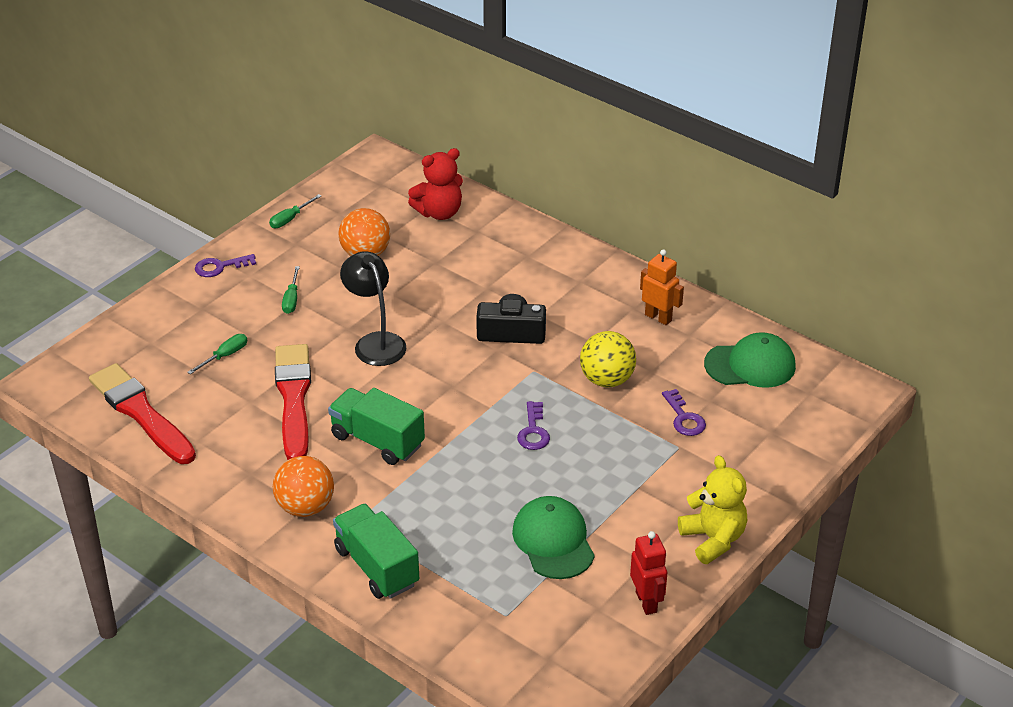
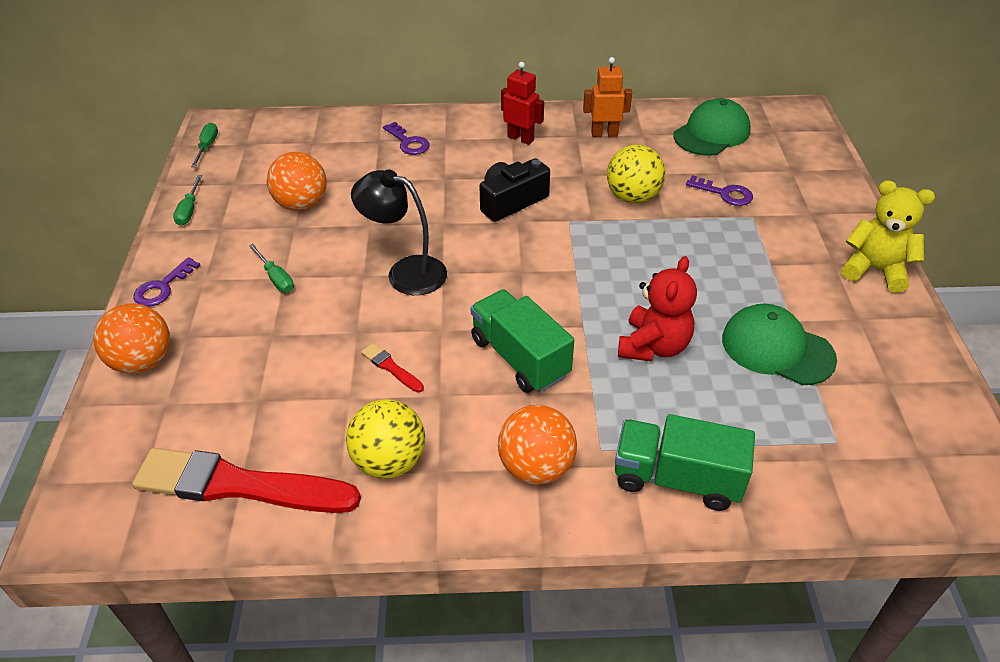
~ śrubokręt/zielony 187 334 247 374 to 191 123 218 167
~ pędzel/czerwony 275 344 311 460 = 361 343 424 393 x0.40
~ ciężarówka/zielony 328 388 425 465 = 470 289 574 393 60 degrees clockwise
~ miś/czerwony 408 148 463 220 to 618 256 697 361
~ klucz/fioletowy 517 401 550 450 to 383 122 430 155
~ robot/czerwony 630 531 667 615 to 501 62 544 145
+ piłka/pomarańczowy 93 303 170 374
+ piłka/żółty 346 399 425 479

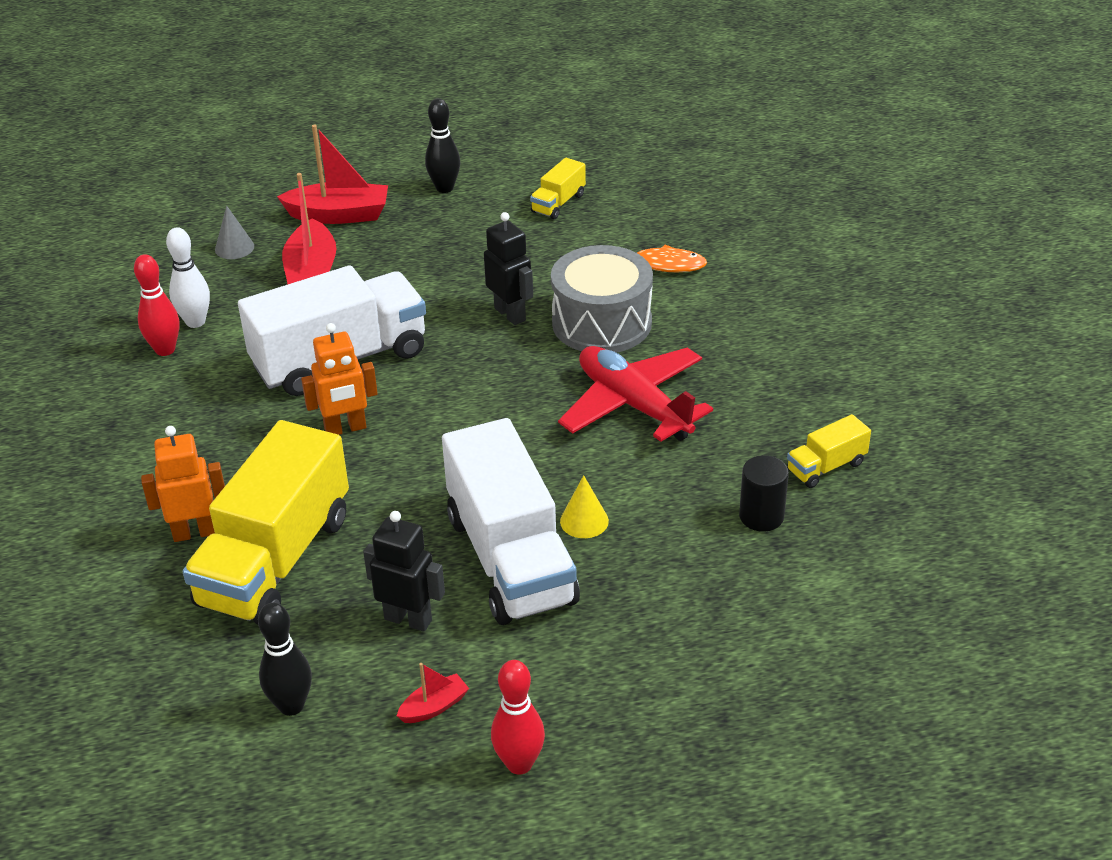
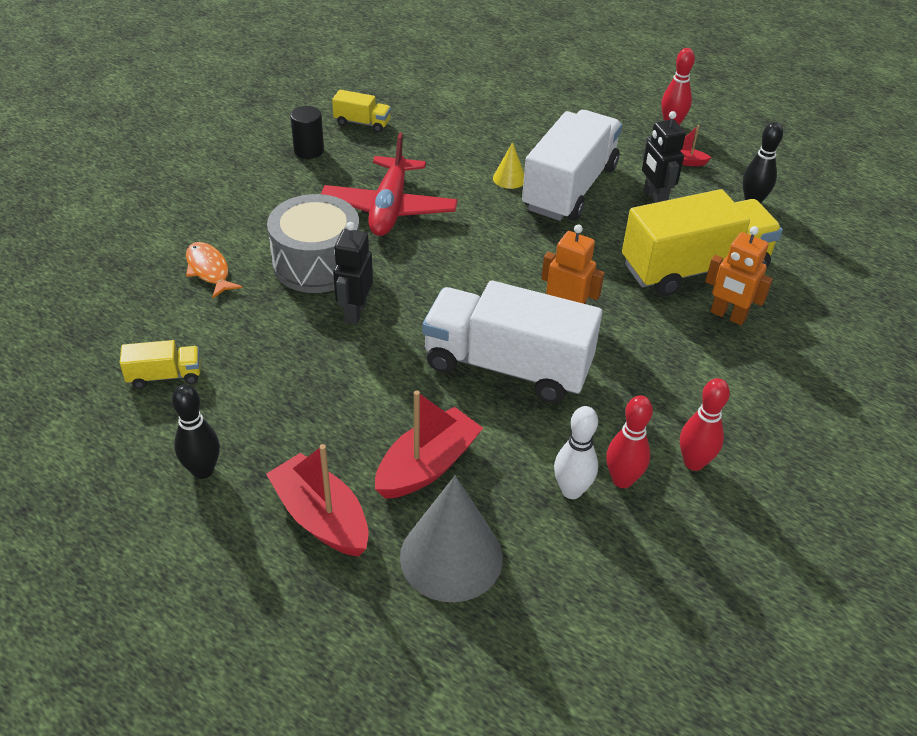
~ stożek/szary 215 206 254 259 = 400 475 503 602 x2.12
~ walec/czarny 739 455 789 532 to 290 106 324 159
+ kręgiel/czerwony 680 378 730 471

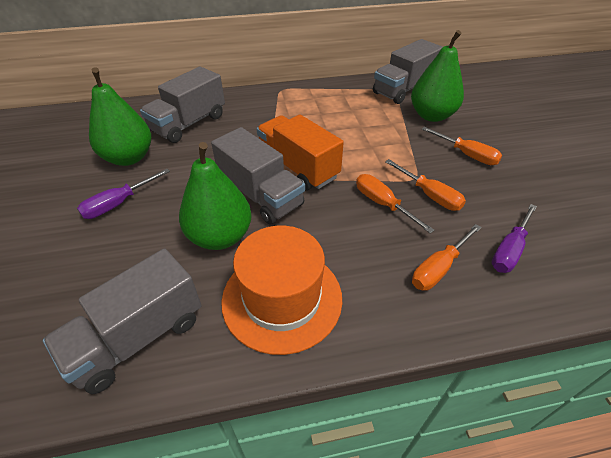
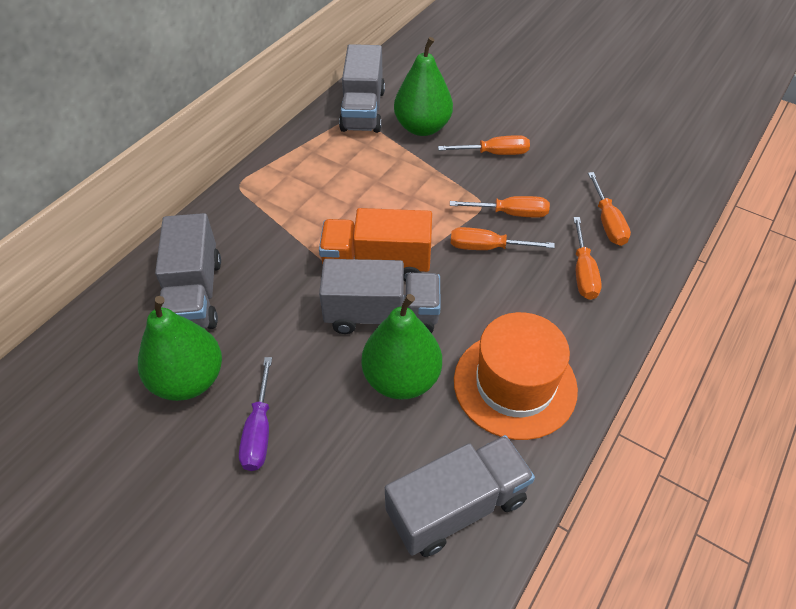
~ ciężarówka/szary 43 249 202 394 = 385 435 535 557 120 degrees counterclockwise
~ śrubokręt/fioletowy 491 204 537 273 to śrubokręt/pomarańczowy 588 172 631 246

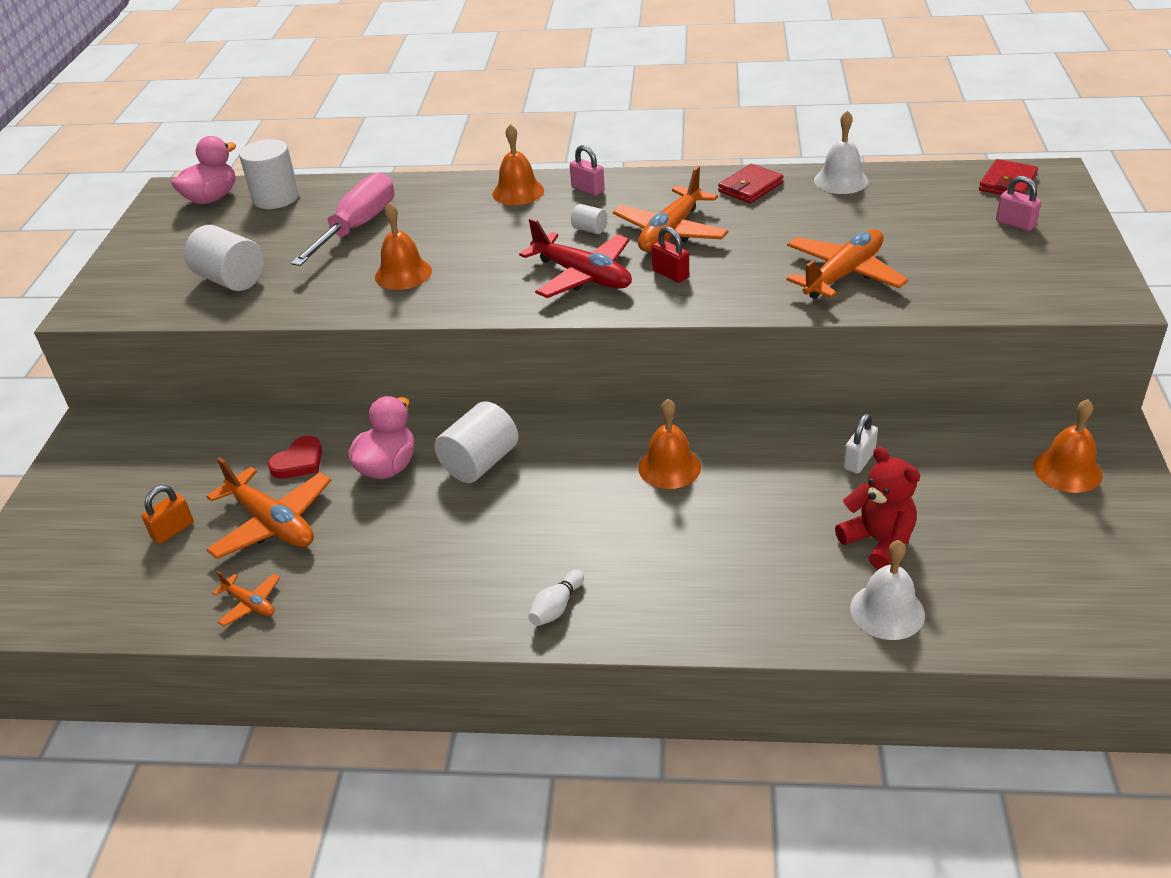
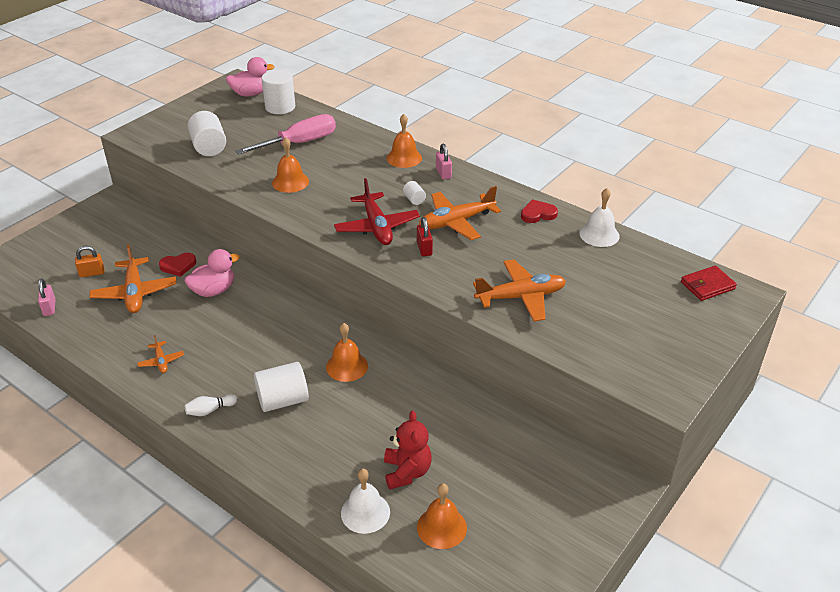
~ samolot/pomarańczowy 212 571 280 626 to 137 335 184 373
~ walec/biały 434 401 518 483 to 254 362 309 412
~ portfel/czerwony 718 164 784 203 to serce/czerwony 521 200 558 223
- kłódka/biały 843 413 878 474
~ kłódka/różowy 996 176 1041 231 to 38 278 56 316
~ dzwonek/pomarańczowy 1033 399 1103 493 to 417 483 467 549

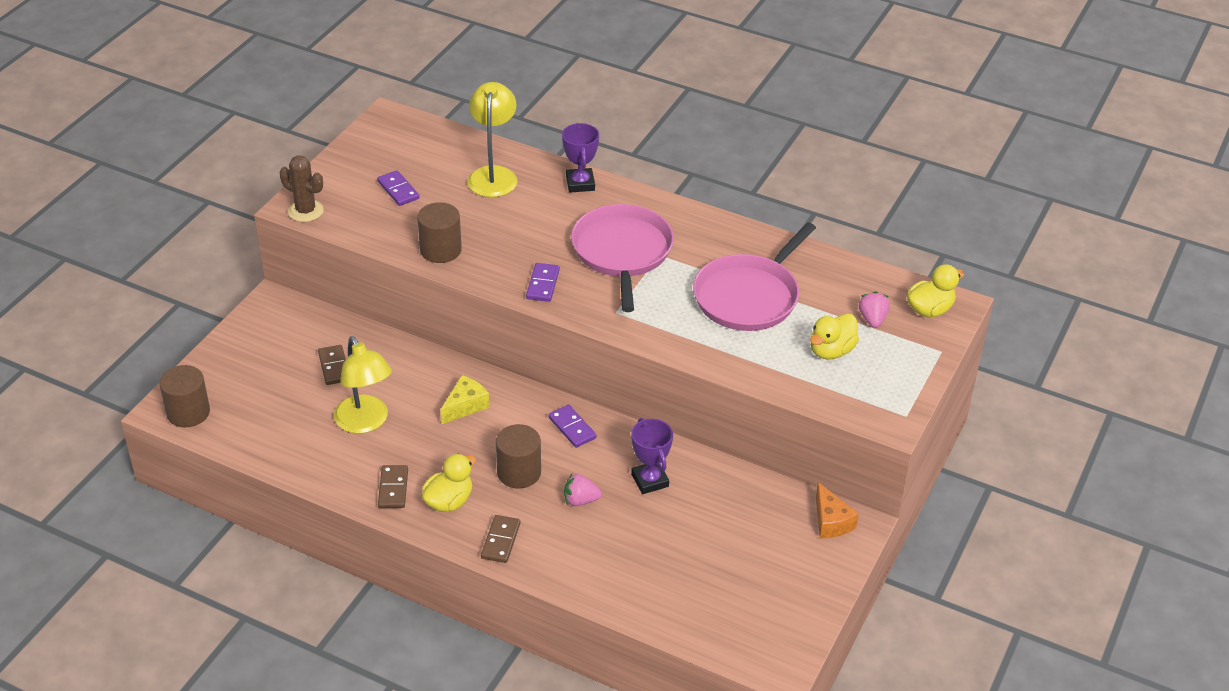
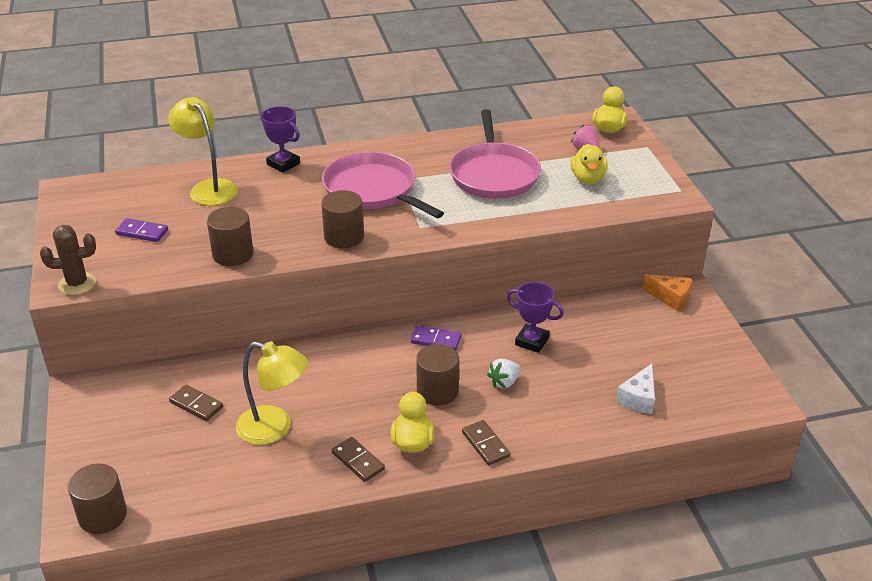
- ser/żółty 441 375 490 424
~ kostka domina/fioletowy 526 263 560 302 to walec/brązowy 321 190 364 248
~ truskawka/różowy 564 474 602 506 to truskawka/biały 487 359 520 388
+ ser/biały 616 364 655 414

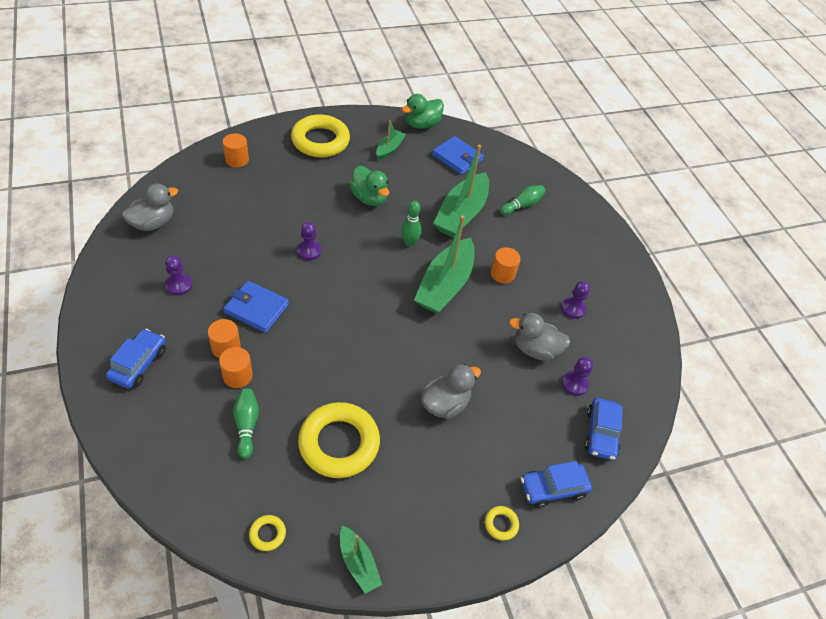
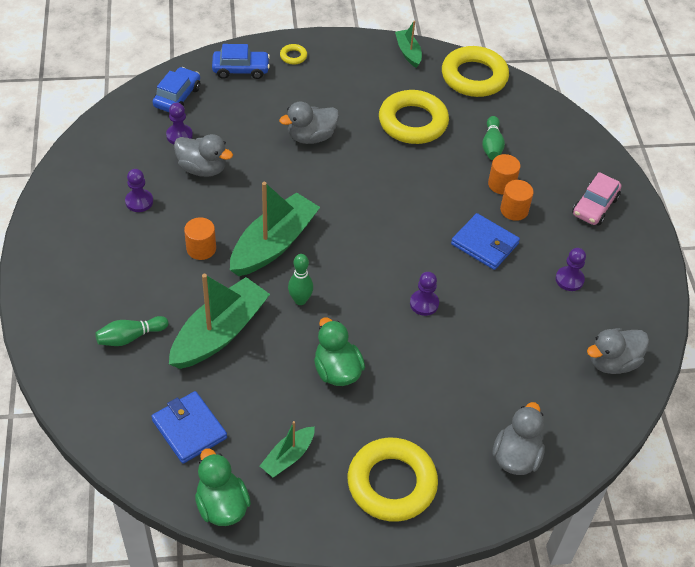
~ samochód/niebieski 106 329 166 388 to samochód/różowy 572 172 621 225
~ walec/pomarańczowy 223 133 249 168 to kaczka/szary 492 402 545 475
~ pierścień/żółty 249 515 286 551 = 442 46 509 97 x2.44
~ kaczka/zielony 402 94 444 129 = 195 448 251 526 90 degrees counterclockwise

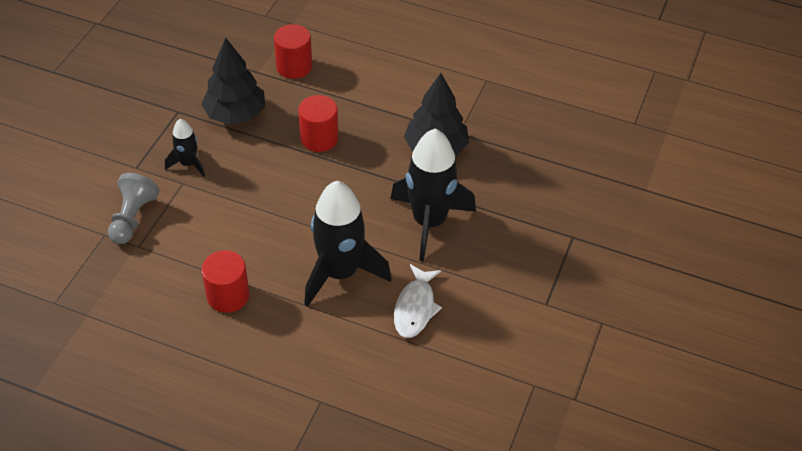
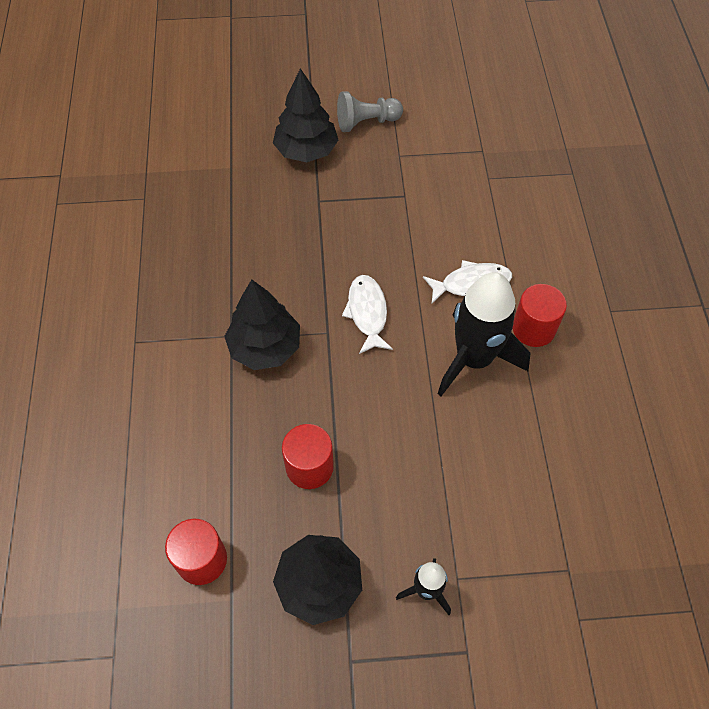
~ pionek/szary 108 173 159 244 to 337 91 403 132
~ walec/czerwony 201 250 250 313 to 512 284 567 347
~ rakieta/czarny 390 129 476 262 to ryba/biały 342 275 393 354
+ drzewko/czarny 273 68 338 163

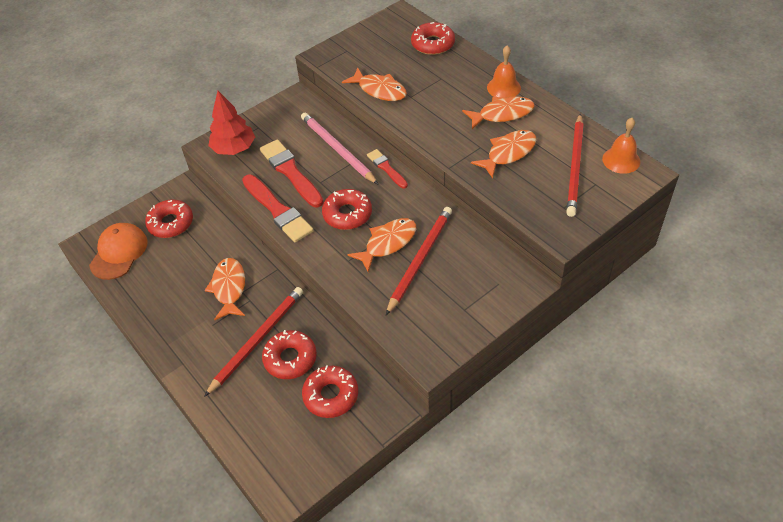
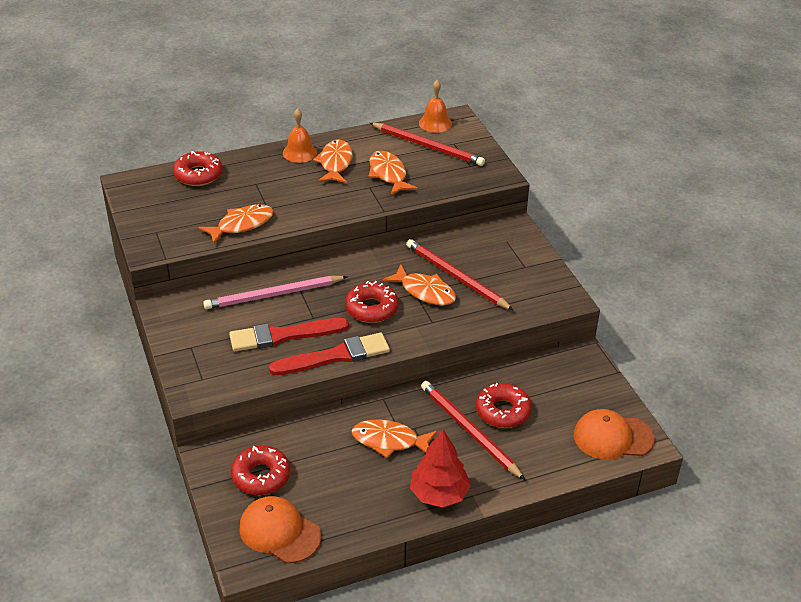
~ drzewko/czerwony 208 91 255 155 to 410 429 471 508
- donut/czerwony 302 365 358 418
~ ryba/pomarańczowy 348 218 416 272 = 383 264 456 306 150 degrees clockwise
- pędzel/czerwony 367 149 408 188
+ czapka/pomarańczowy 574 409 654 460

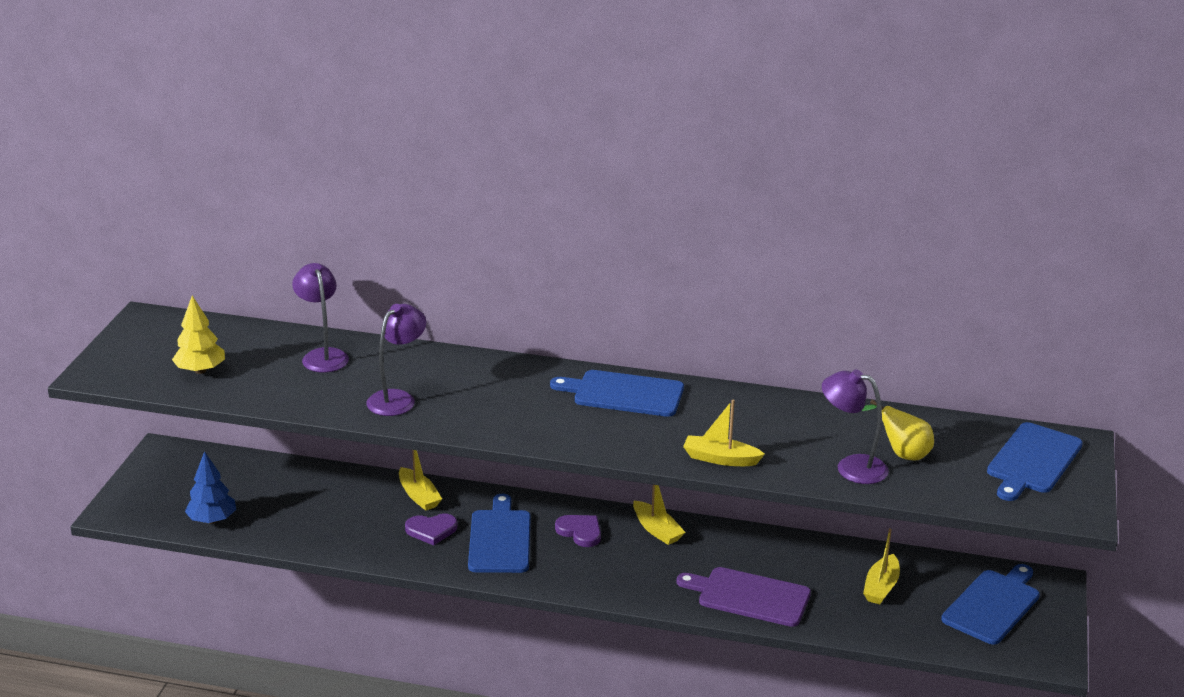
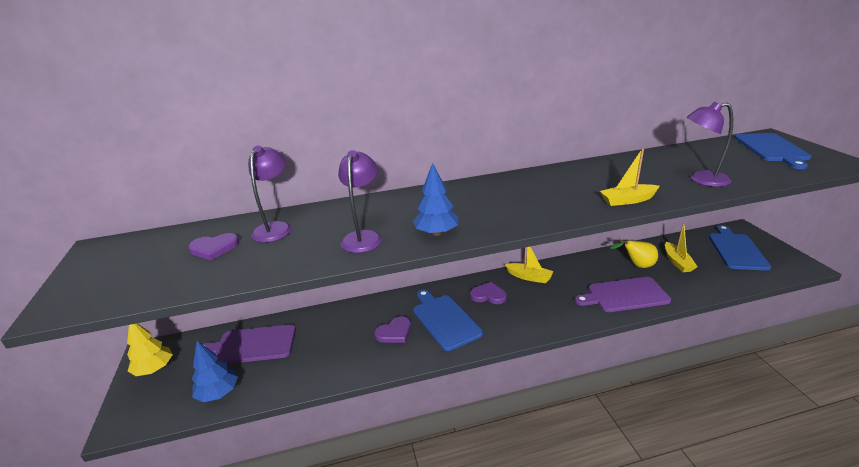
~ drzewko/żółty 172 296 225 374 to 127 323 173 376
~ lampka/fioletowy 292 263 349 373 = 248 146 292 243 60 degrees clockwise
- łódka/żółty 399 450 442 511
- deska do krojenia/niebieski 550 370 684 417
~ gruszka/żółty 862 399 934 461 to 610 240 658 268
+ serce/fioletowy 188 233 239 260
+ deska do krojenia/fioletowy 203 324 296 364
+ drzewko/niebieski 413 163 459 236

